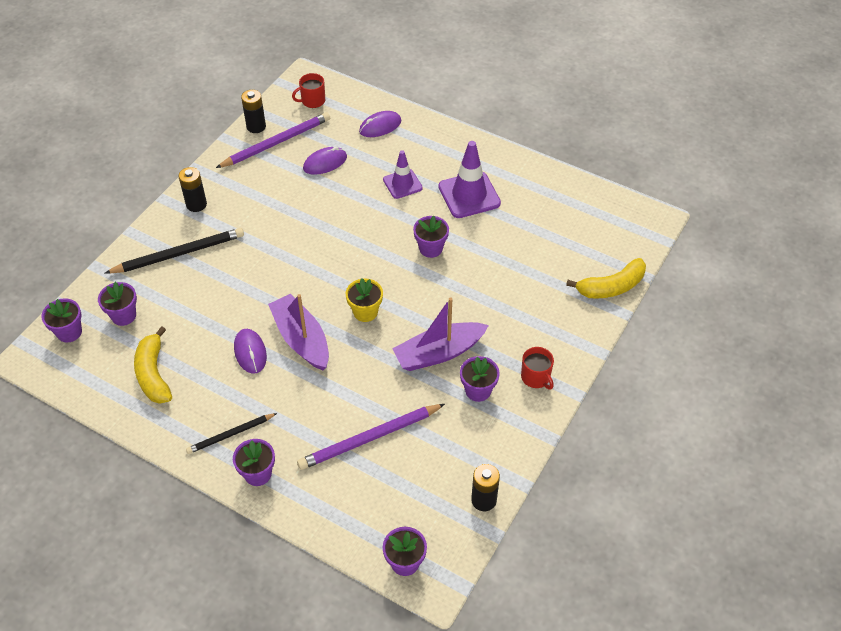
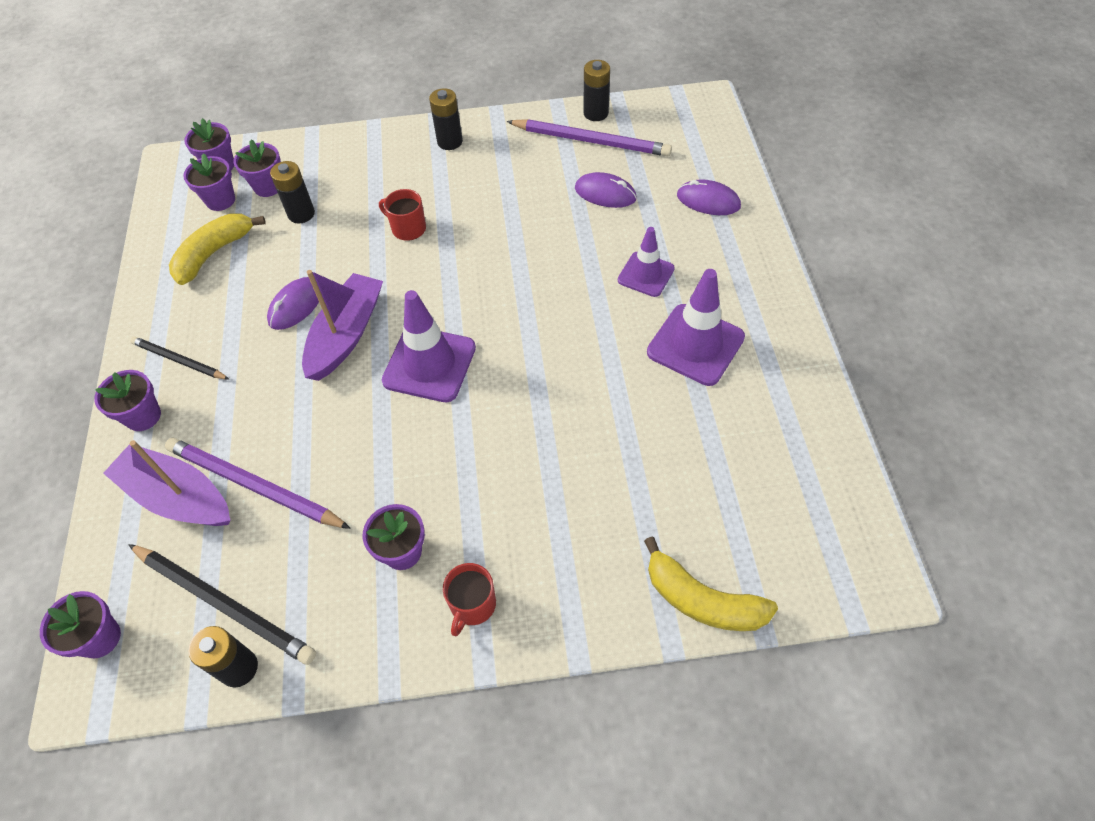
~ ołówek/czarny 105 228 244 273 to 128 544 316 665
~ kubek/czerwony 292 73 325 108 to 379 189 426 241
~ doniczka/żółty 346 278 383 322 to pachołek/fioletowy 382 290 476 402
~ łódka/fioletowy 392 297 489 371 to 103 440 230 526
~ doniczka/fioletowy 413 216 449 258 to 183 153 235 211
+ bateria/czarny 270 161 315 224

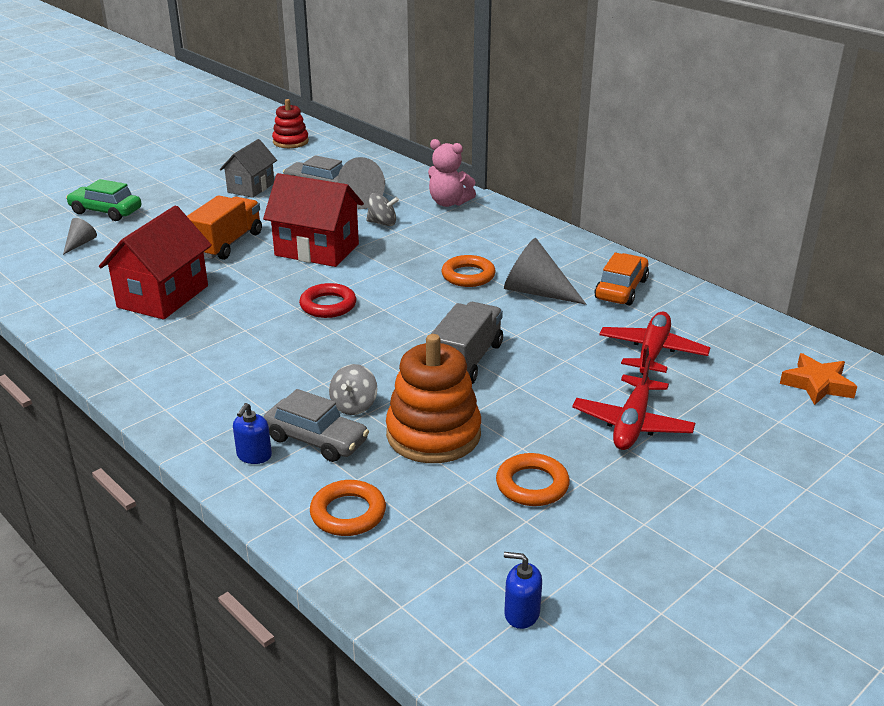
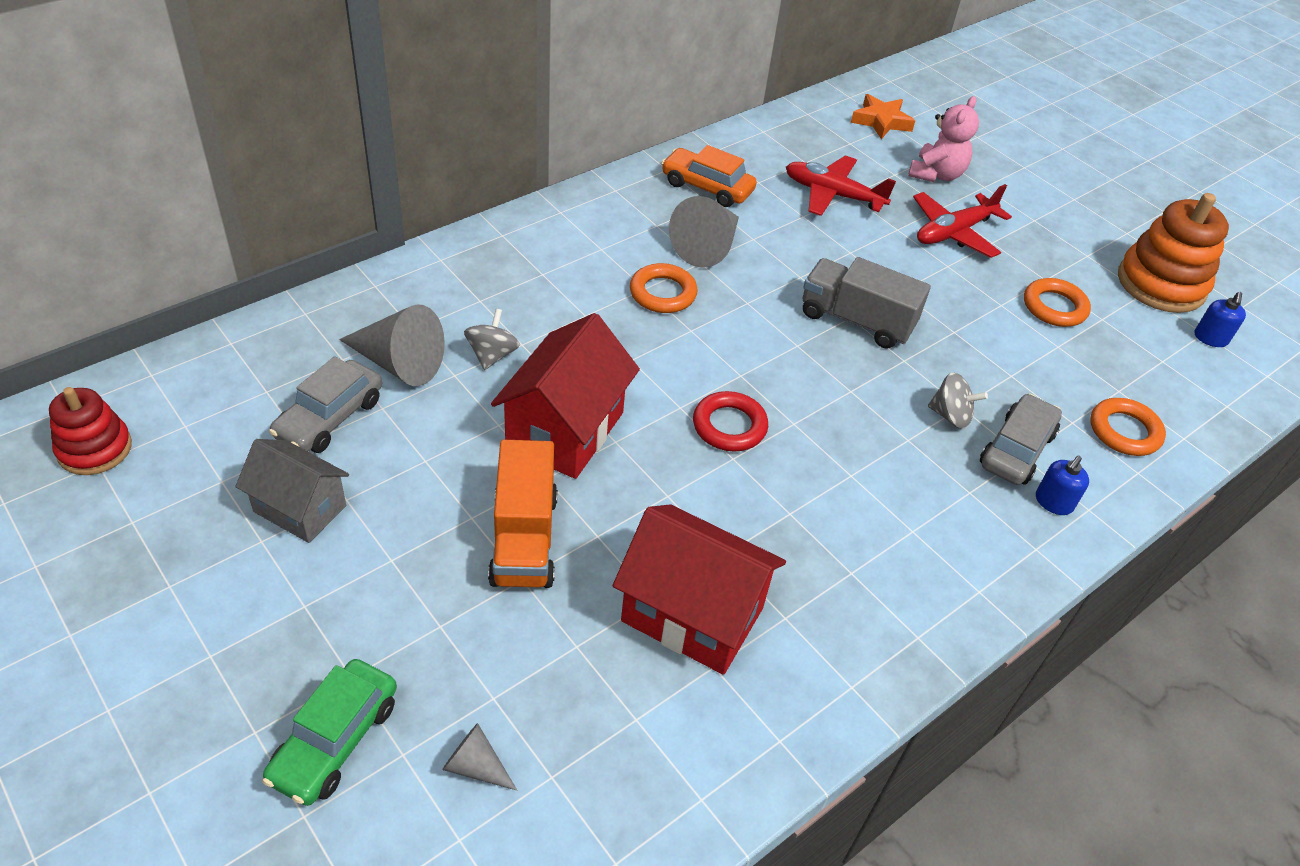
~ ciężarówka/pomarańczowy 187 195 262 260 = 488 440 558 588 120 degrees counterclockwise
~ dozownik mydła/niebieski 233 403 272 464 = 1036 455 1089 515 105 degrees clockwise
~ zabawka nakładanka/pomarańczowy 386 334 481 463 to 1118 193 1229 313
~ miś/różowy 428 139 476 207 to 908 96 979 182
~ samolot/czerwony 572 357 695 450 = 913 184 1012 258 120 degrees clockwise

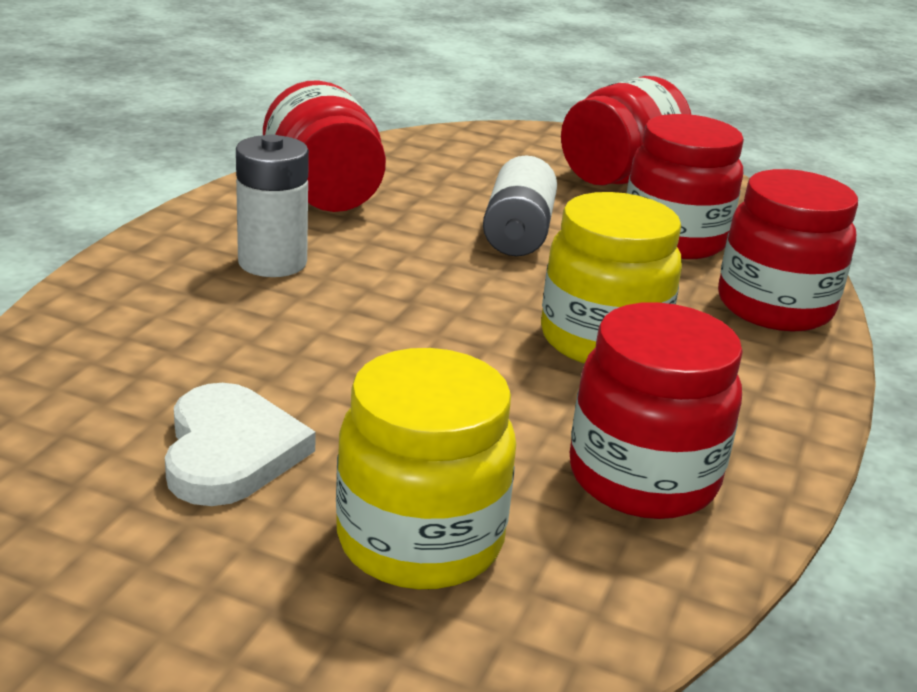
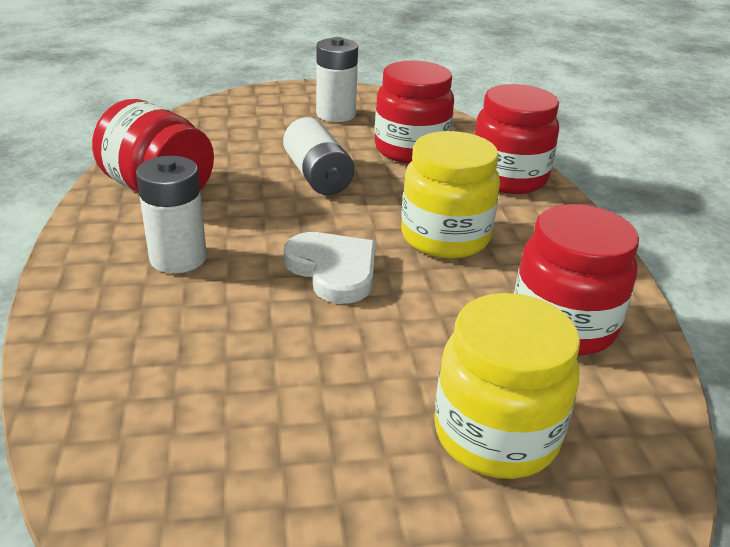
~ serce/biały 165 383 316 506 to 284 232 376 304
~ słoik/czerwony 561 76 691 186 to bateria/biały 316 37 358 122

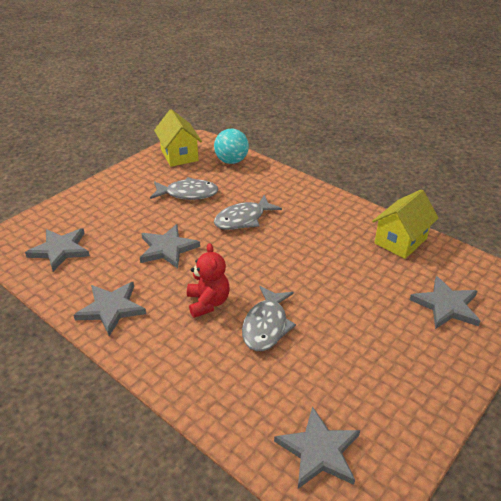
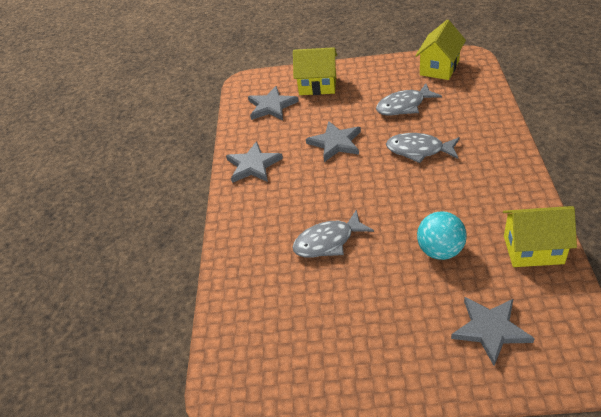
~ ryba/szary 150 177 219 200 = 376 83 442 116 105 degrees clockwise
- miś/czerwony 187 243 229 318
~ piłka/turkusowy 214 129 249 164 to 417 211 467 260
- gwiazda/szary 274 406 360 489
+ domek/żółty 293 47 337 95

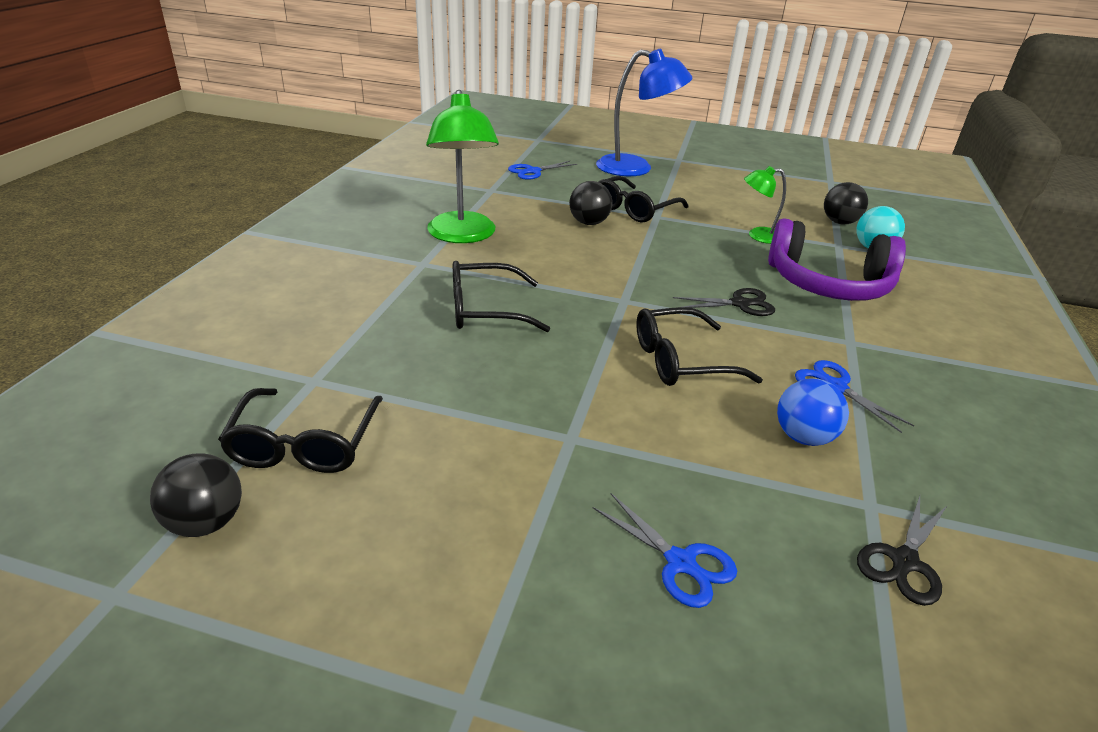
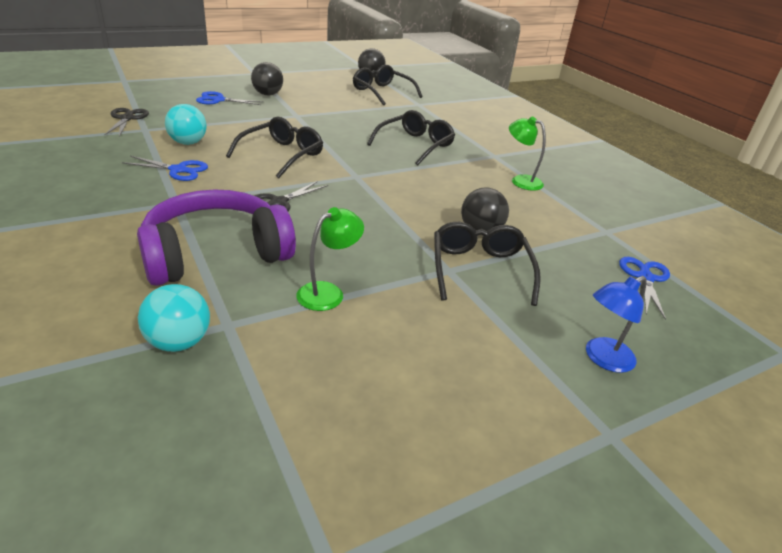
~ lampka/zielony 426 90 499 243 = 509 116 546 191 x0.53
~ lampka/niebieski 596 49 692 177 = 586 276 647 373 x0.53
~ piłka/niebieski 777 379 849 446 to piłka/turkusowy 165 104 207 145
~ piłka/czarny 824 182 868 224 to 251 62 283 95

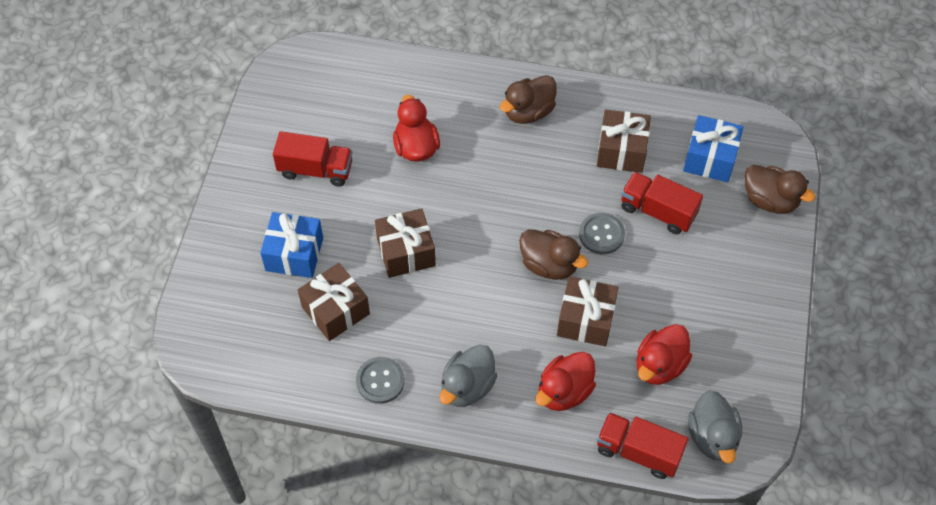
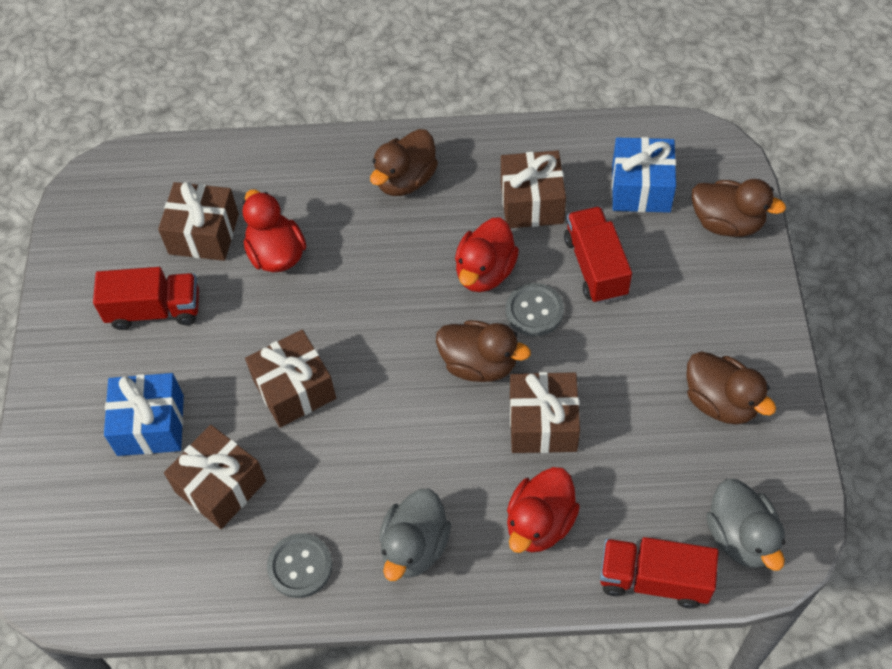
~ ciężarówka/czerwony 621 172 703 234 = 564 206 632 304 60 degrees clockwise
~ kaczka/czerwony 637 324 692 385 to 455 217 519 292
+ prezent/brązowy 158 182 239 261
+ kaczka/brązowy 686 351 776 425

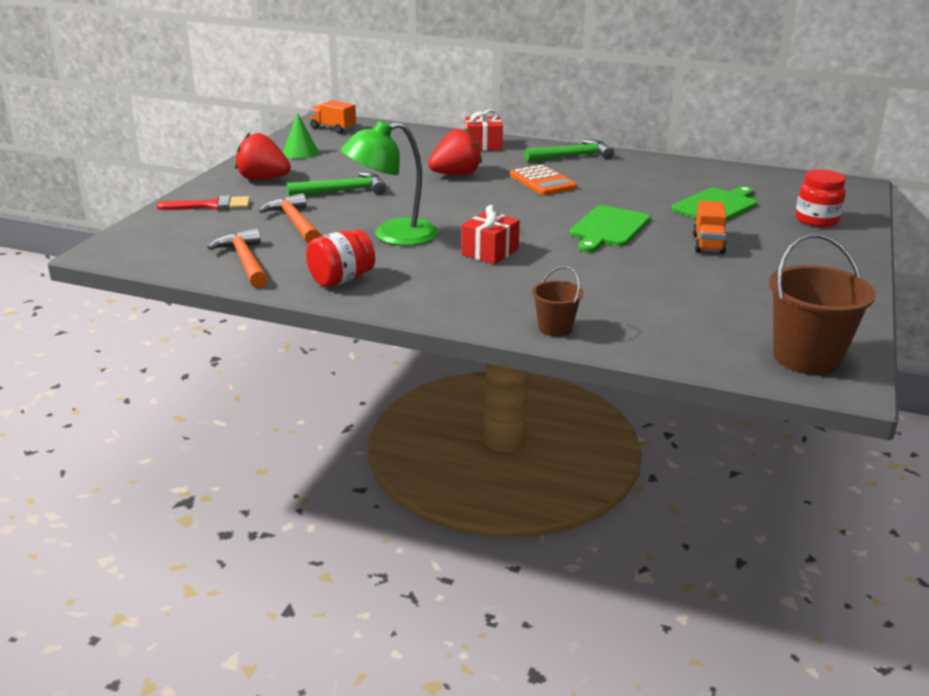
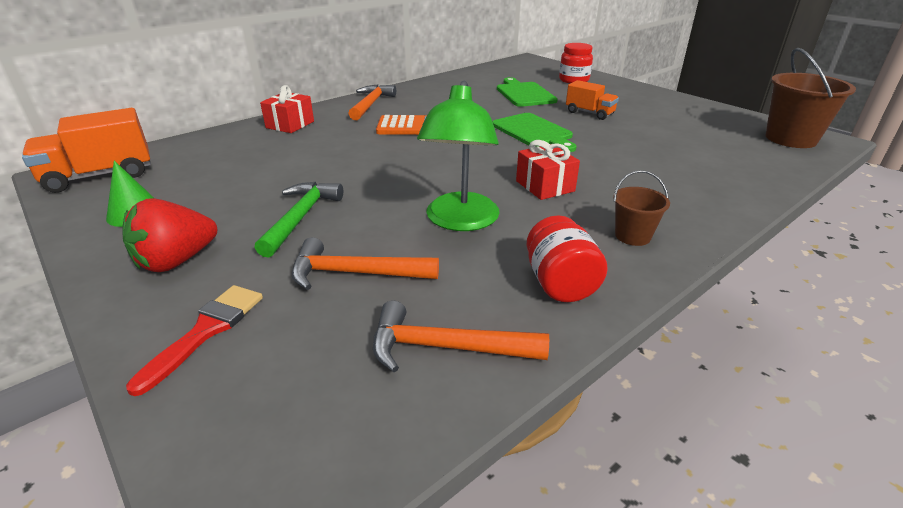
~ ciężarówka/pomarańczowy 309 100 356 134 = 22 108 151 193 x1.63
- truskawka/czerwony 428 128 482 175
~ młotek/zielony 524 140 614 162 to młotek/pomarańczowy 348 84 396 120
~ wiadro/brązowy 532 266 583 337 to 613 170 670 246

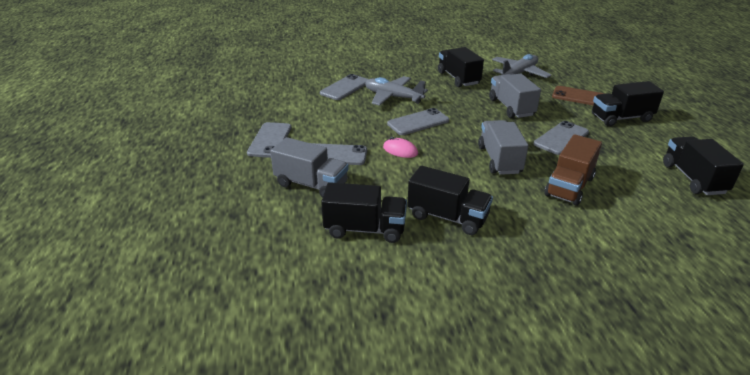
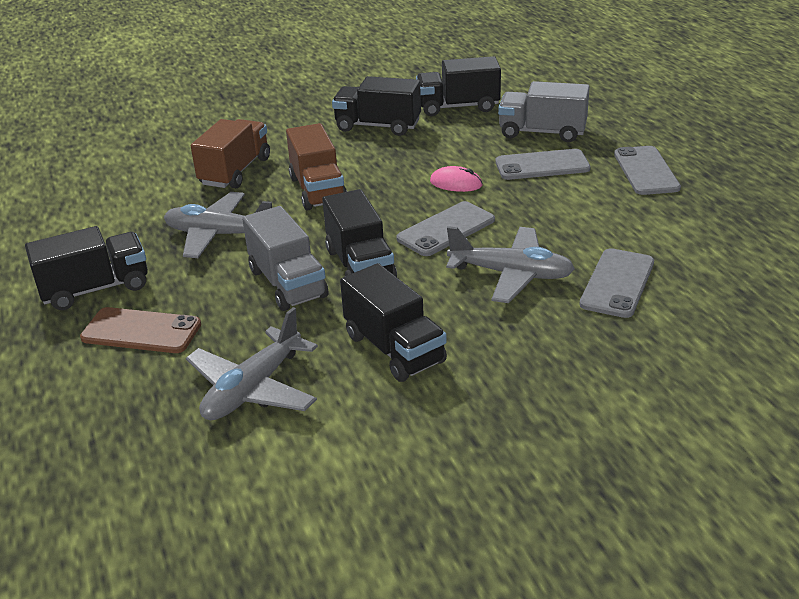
~ ciężarówka/szary 478 120 528 175 to ciężarówka/brązowy 286 123 347 211
~ telefon/szary 534 121 589 155 to samolot/szary 164 192 272 258
~ ciężarówka/czarny 663 136 744 195 to 322 189 397 277

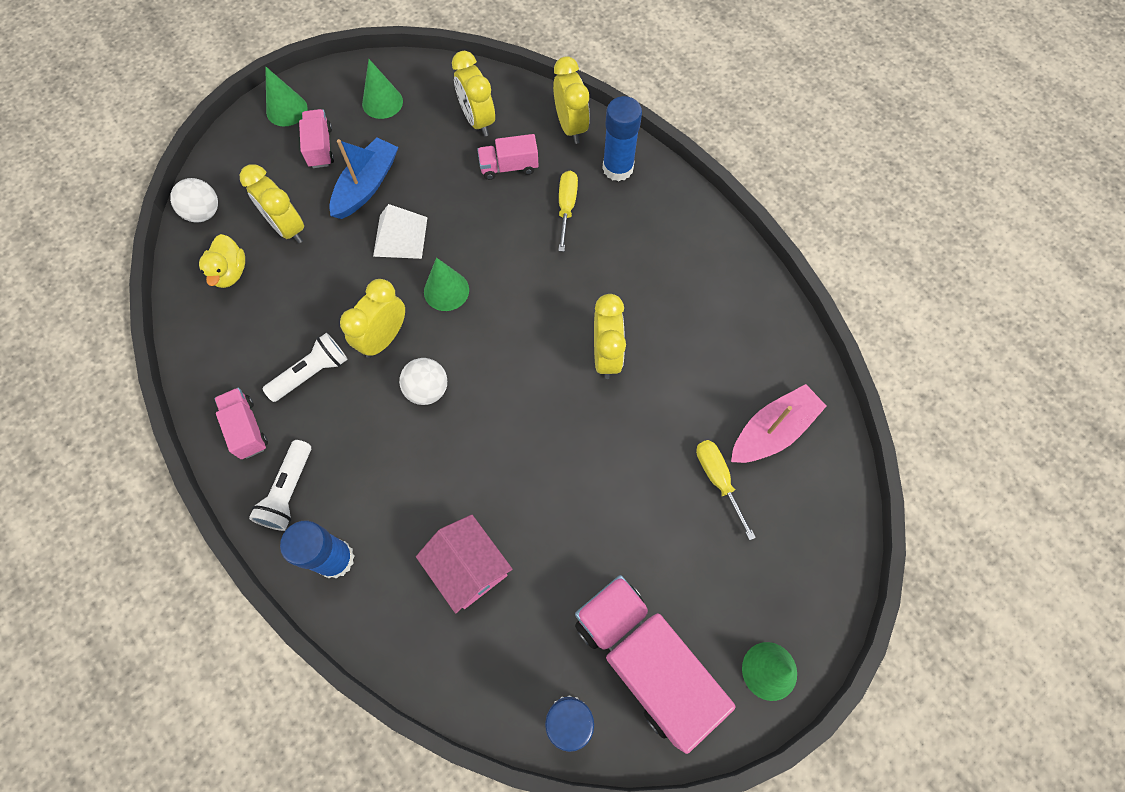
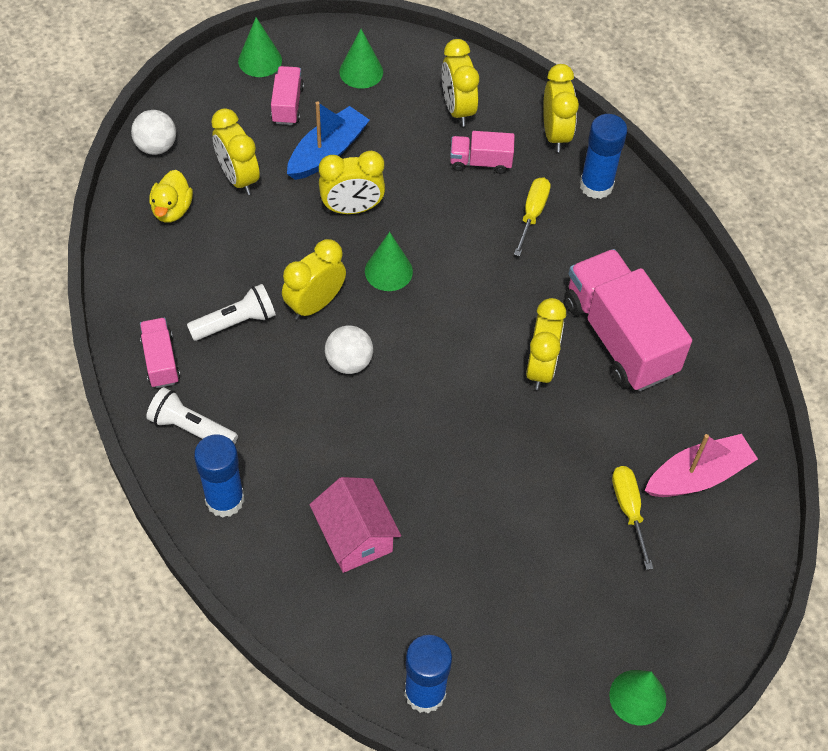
~ latarka/biały 249 440 311 531 = 146 387 238 444 90 degrees clockwise
~ piramida/biały 373 204 428 259 to budzik/żółty 319 151 385 214
~ ciężarówka/różowy 575 575 735 754 to 565 249 692 391

